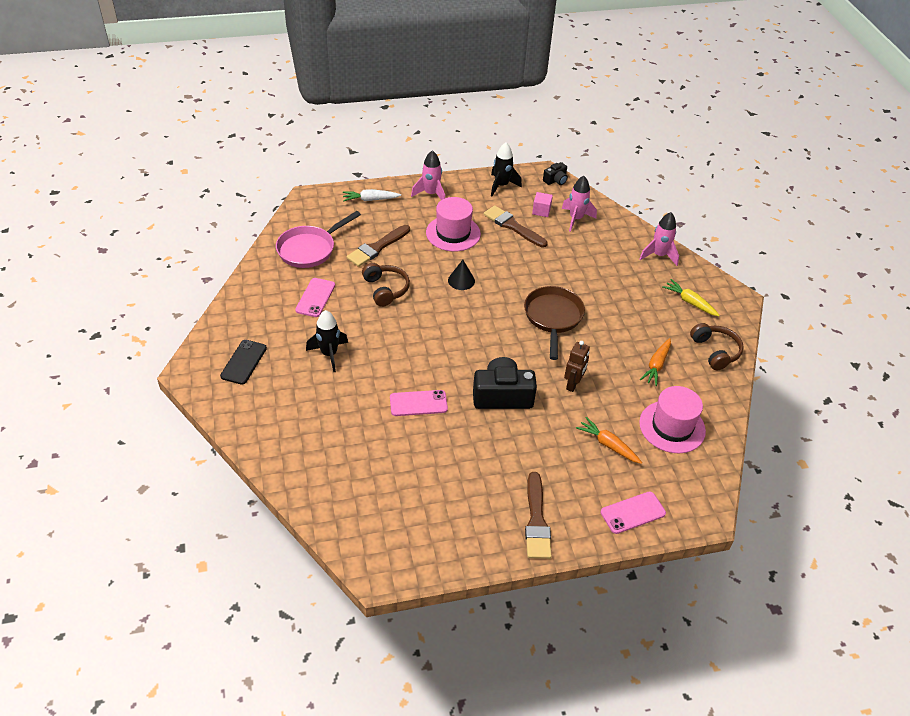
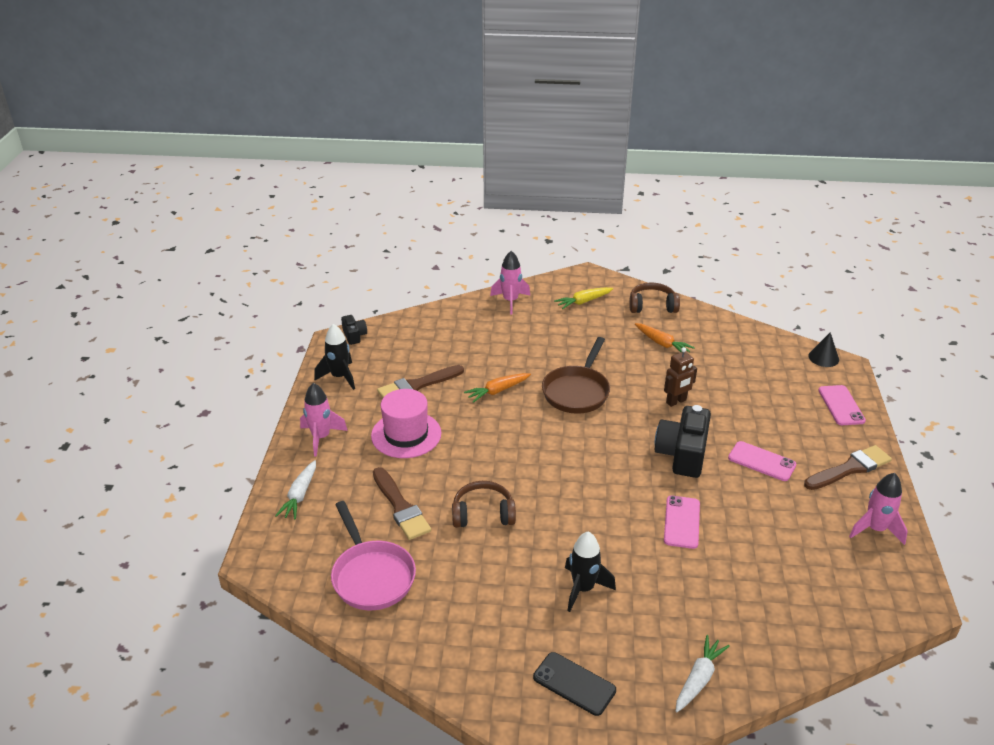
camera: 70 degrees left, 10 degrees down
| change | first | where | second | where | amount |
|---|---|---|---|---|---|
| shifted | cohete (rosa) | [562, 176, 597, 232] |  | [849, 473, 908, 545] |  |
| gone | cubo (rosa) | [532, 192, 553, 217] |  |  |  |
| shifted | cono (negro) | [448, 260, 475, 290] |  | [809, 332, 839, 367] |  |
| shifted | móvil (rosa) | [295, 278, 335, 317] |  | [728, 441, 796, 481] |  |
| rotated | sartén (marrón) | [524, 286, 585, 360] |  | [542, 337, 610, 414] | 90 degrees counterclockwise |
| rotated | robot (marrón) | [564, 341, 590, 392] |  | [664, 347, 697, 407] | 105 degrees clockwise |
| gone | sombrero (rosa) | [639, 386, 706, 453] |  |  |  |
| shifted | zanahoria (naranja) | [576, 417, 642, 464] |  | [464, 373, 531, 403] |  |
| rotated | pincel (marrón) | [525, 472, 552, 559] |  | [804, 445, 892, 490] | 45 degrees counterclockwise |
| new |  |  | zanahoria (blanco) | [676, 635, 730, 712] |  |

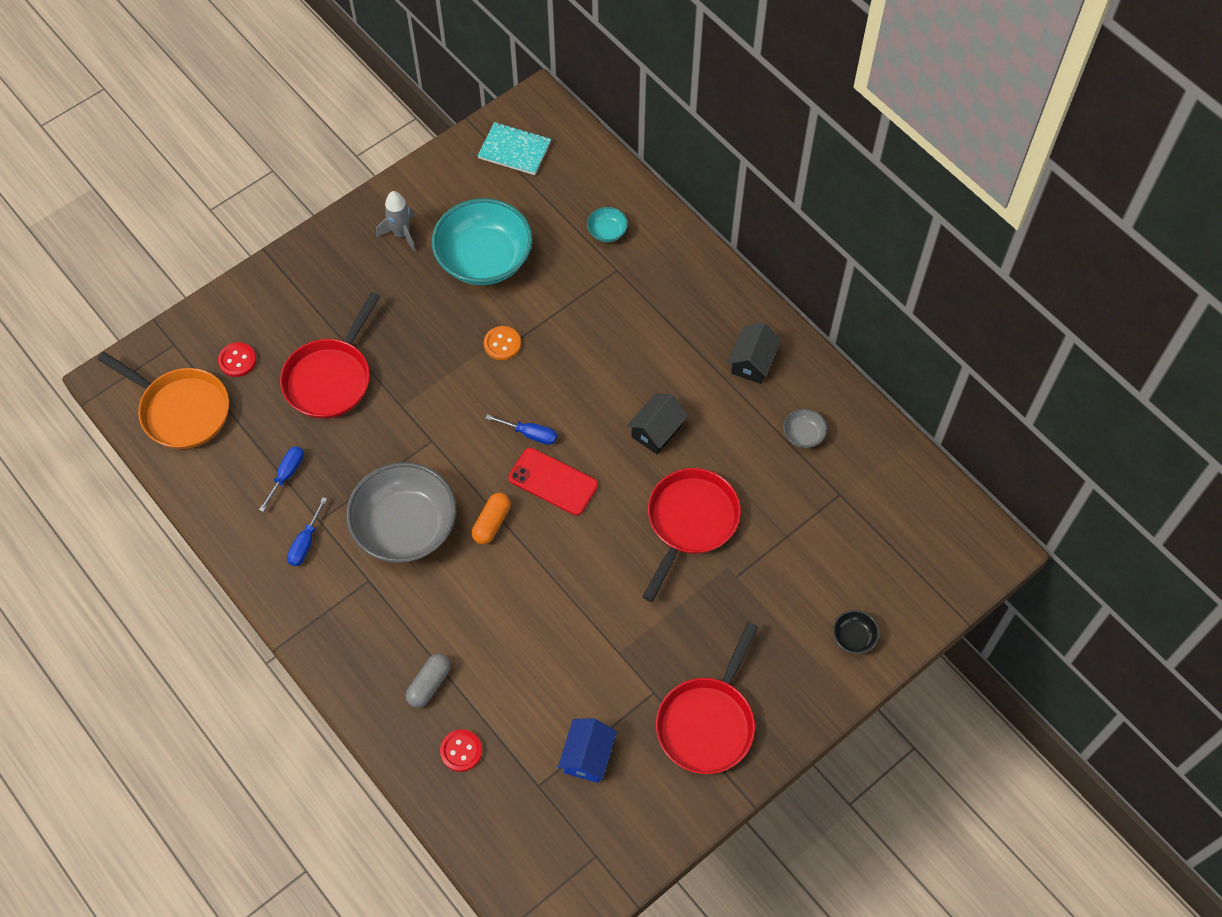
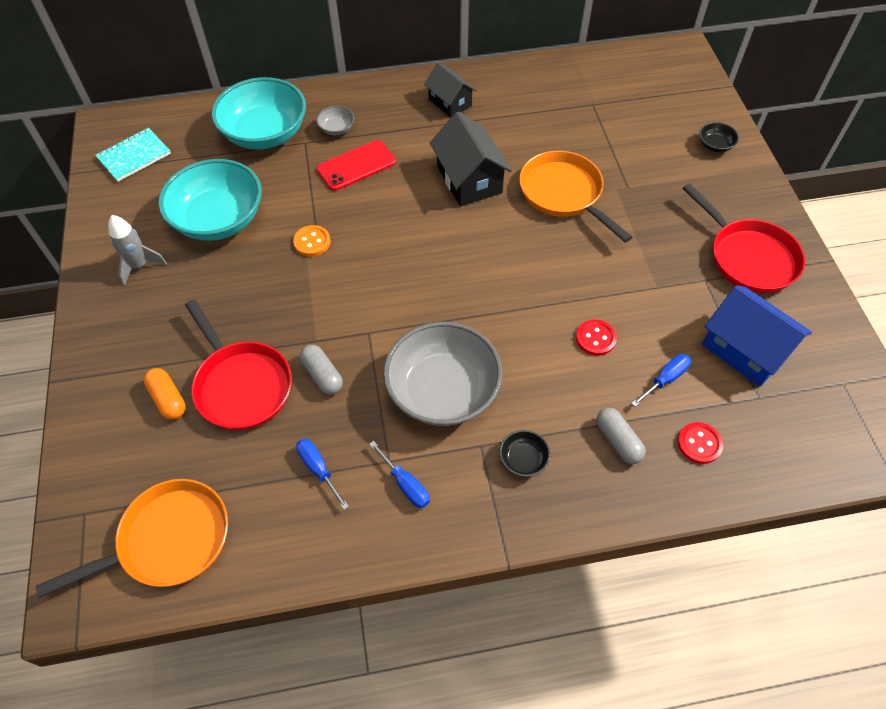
camera: 60 degrees left, 5 degrees down
| change | first | where | second | where | amount |
|---|---|---|---|---|---|
| scaled | cuenco (turquesa) | [587, 207, 628, 242] |  | [212, 77, 306, 150] | x2.41 |
| shifted | botón (rojo) | [218, 342, 256, 377] |  | [576, 319, 617, 356] |  |
| scaled | casa (negro) | [627, 393, 688, 454] |  | [430, 112, 512, 206] | x1.55 |
| shifted | cuenco (gris) | [783, 409, 827, 448] |  | [316, 106, 354, 135] |  |
| shifted | destornillador (azul) | [485, 414, 557, 445] |  | [631, 354, 691, 407] |  |
| shifted | móvil (rojo) | [508, 448, 598, 515] |  | [317, 140, 396, 191] |  |
| repainted | sartén (rojo) | [643, 468, 741, 602] | sartén (naranja) | [519, 151, 632, 243] |  |
| shifted | cápsula (naranja) | [472, 493, 511, 544] |  | [144, 368, 186, 420] |  |
| scaled | casa (azul) | [558, 718, 617, 783] |  | [702, 285, 812, 387] | x1.55 |
| new |  |  | cápsula (gris) | [300, 345, 343, 395] |  |
| new |  |  | cuenco (negro) | [499, 430, 550, 477] |  |

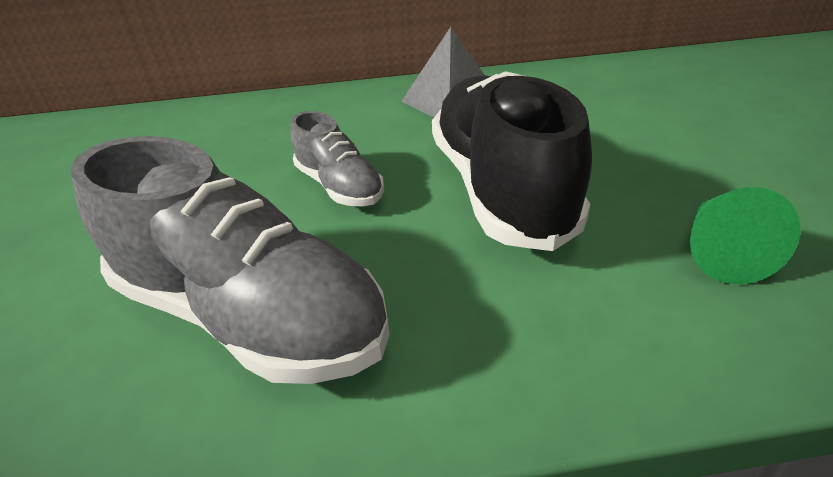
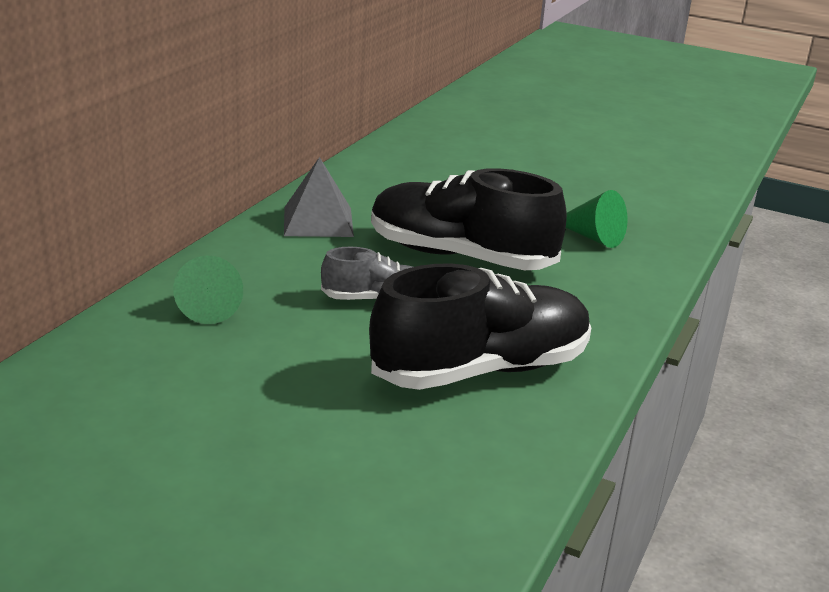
camera: 60 degrees left, 10 degrees down
| change | first | where | second | where | amount |
|---|---|---|---|---|---|
| repainted | zapato (gris) | [71, 136, 390, 384] | zapato (negro) | [369, 264, 591, 390] |  |
| new |  |  | cono (verde) | [173, 256, 243, 324] |  |

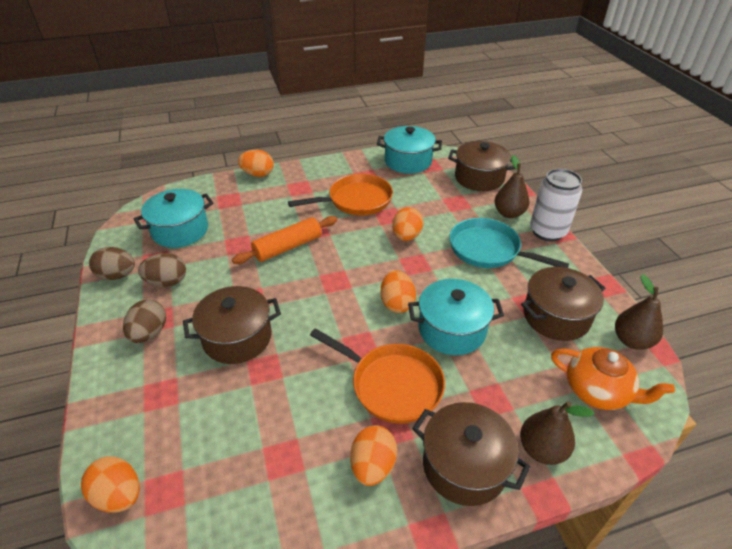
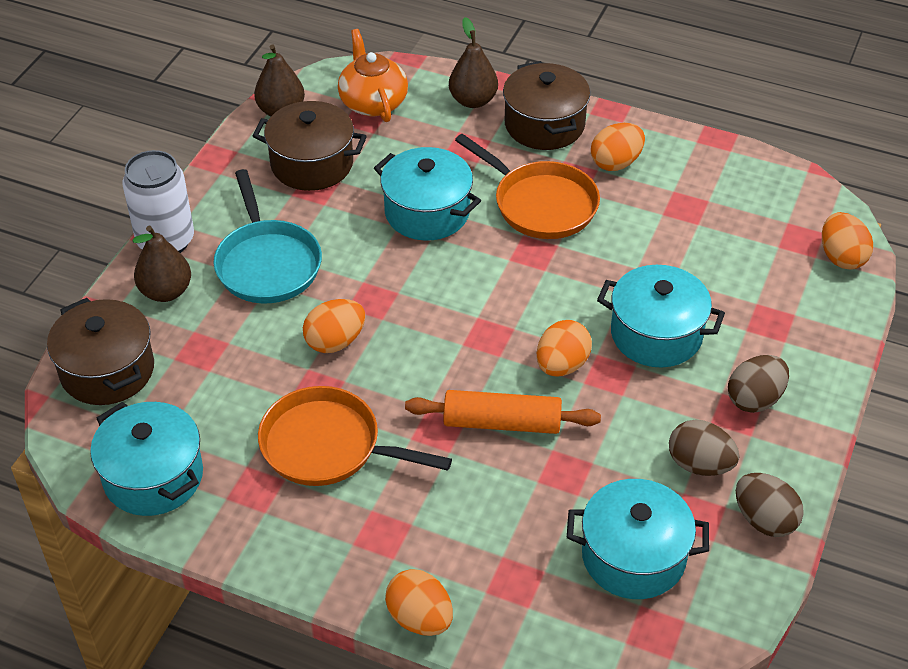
camera: 140 degrees left, 5 degrees up
| change | first | where | second | where | amount |
|---|---|---|---|---|---|
| shifted | huevo (naranja) | [380, 270, 416, 313] |  | [537, 320, 592, 377] |  |
| repainted | olla (marrón) | [183, 286, 281, 364] | olla (turquesa) | [597, 265, 725, 367] |  |
| rotated | sartén (naranja) | [310, 328, 445, 424] |  | [455, 134, 600, 239] | 150 degrees clockwise |

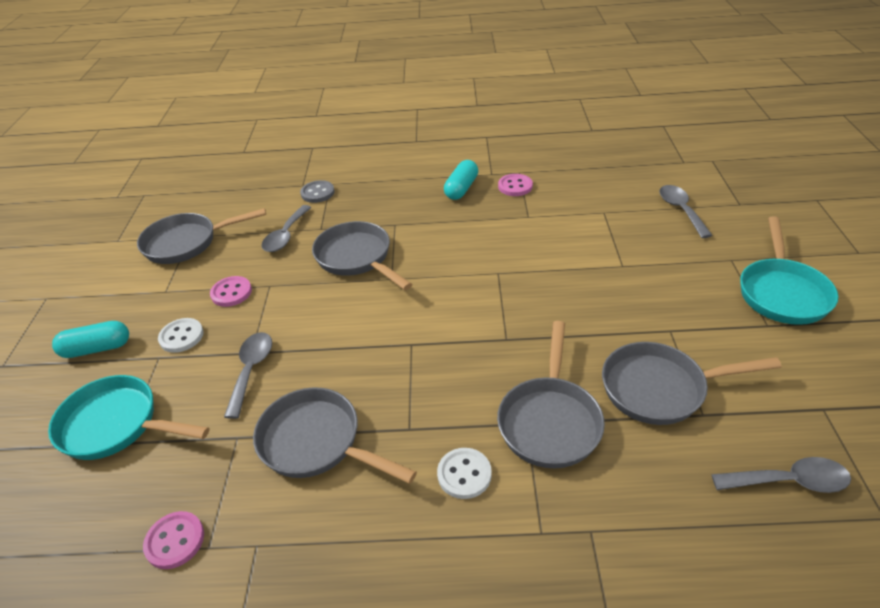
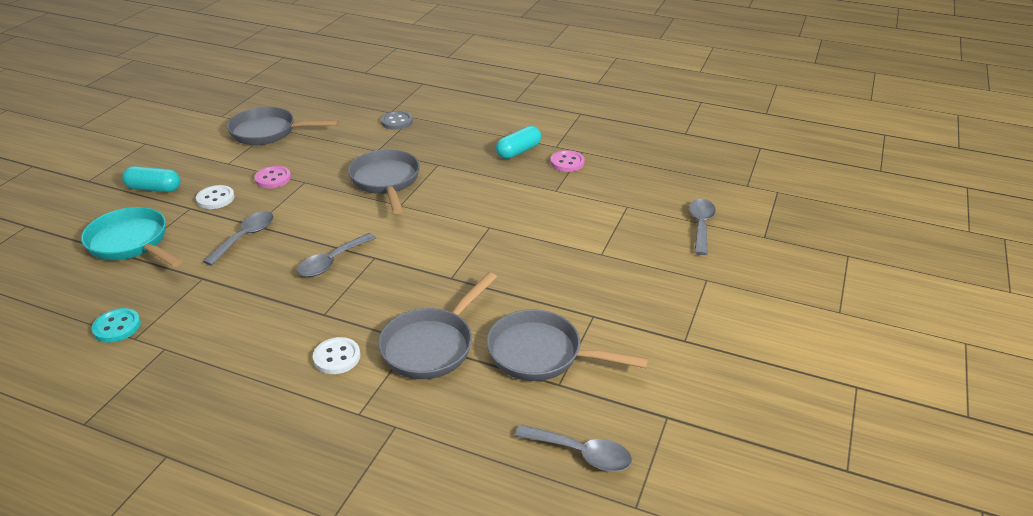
camera: 20 degrees right, 5 degrees down
| change | first | where | second | where | amount |
|---|---|---|---|---|---|
| shifted | cuchara (gris) | [261, 205, 312, 252] |  | [297, 233, 376, 277] |  |
| gone | sartén (turquesa) | [740, 216, 838, 325] |  |  |  |
| gone | sartén (gris) | [253, 387, 417, 484] |  |  |  |
| repainted | botón (rosa) | [143, 511, 204, 569] | botón (turquesa) | [92, 308, 141, 343] |  |

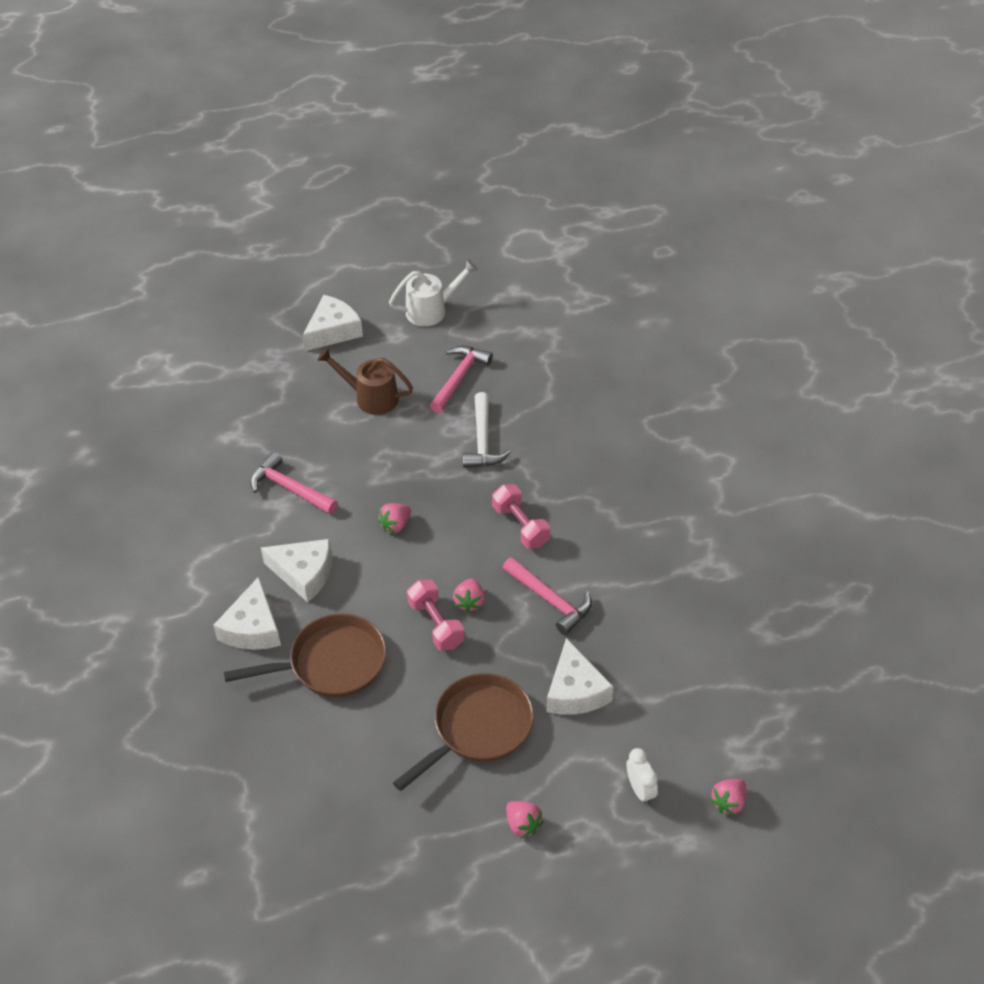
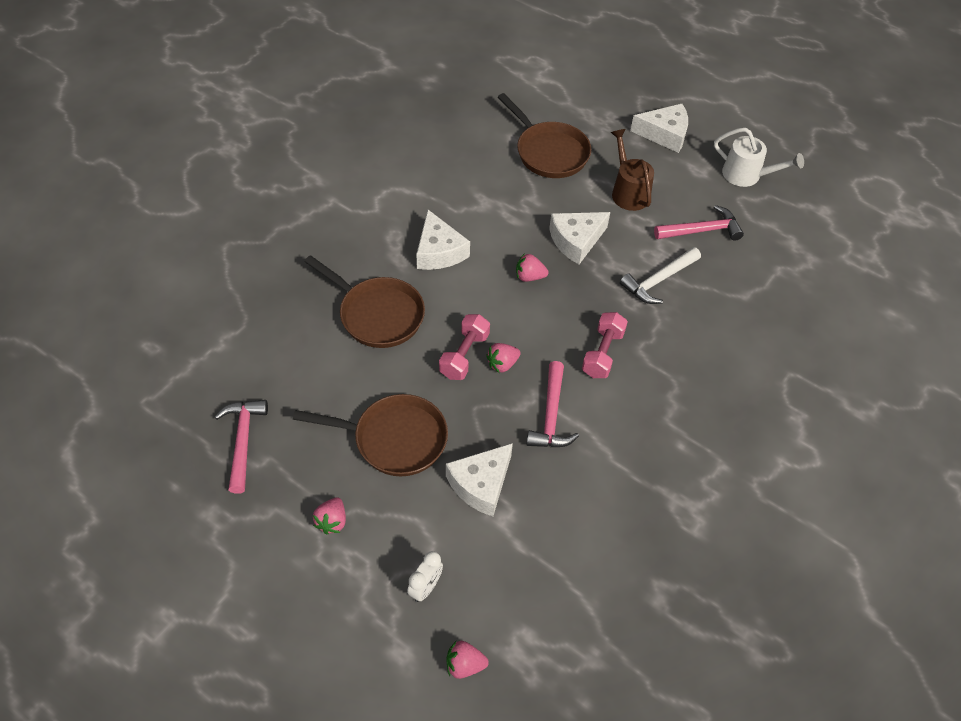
camera: 50 degrees right, 5 degrees up
| change | first | where | second | where | amount |
|---|---|---|---|---|---|
| shifted | martillo (rosa) | [250, 452, 338, 514] |  | [215, 400, 268, 494] |  |
| shifted | queso (blanco) | [213, 577, 281, 650] |  | [549, 212, 610, 264] |  |
| new |  |  | sartén (marrón) | [498, 93, 592, 178] |  |

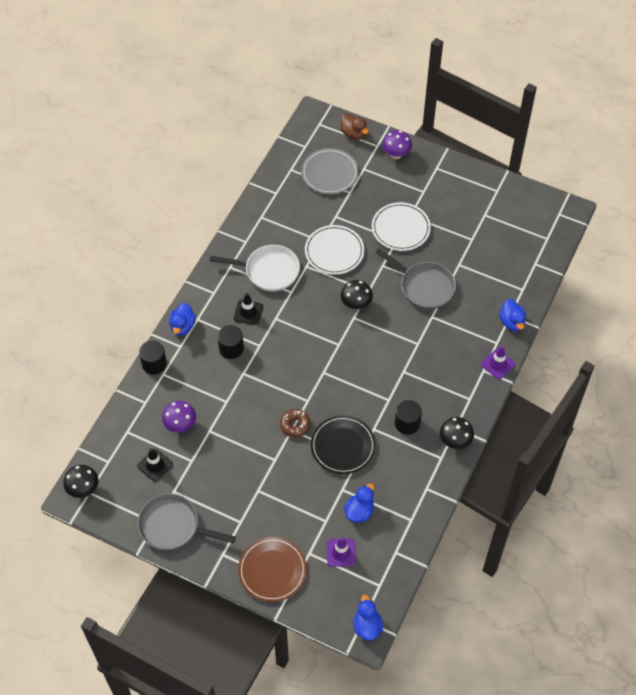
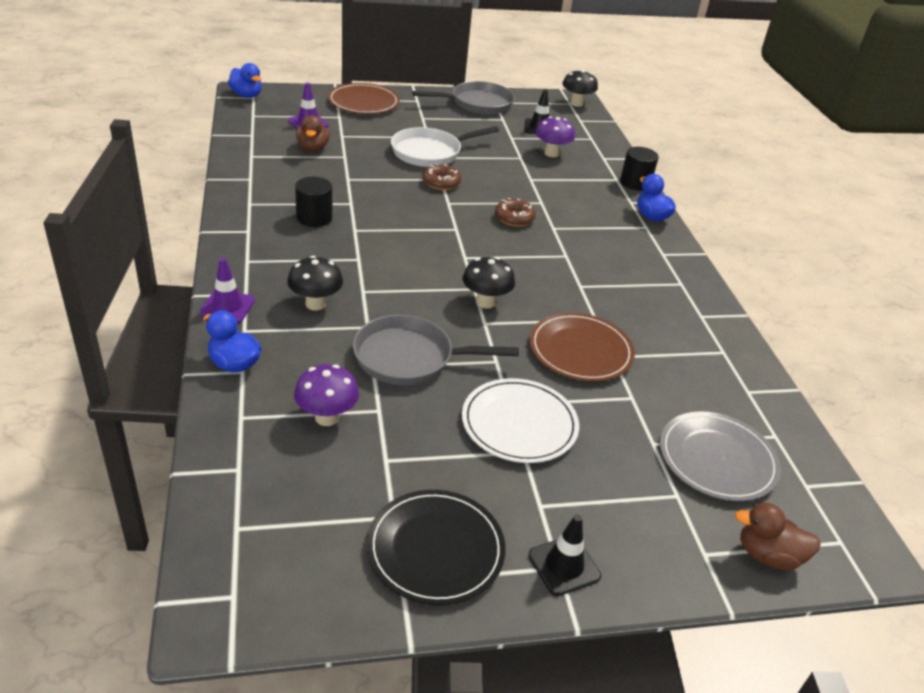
camera: 140 degrees right, 20 degrees down
| change | first | where | second | where | amount |
|---|---|---|---|---|---|
| shifted | seta (morado) | [382, 130, 412, 159] |  | [294, 364, 359, 426] |  |
| repainted | plato (blanco) | [305, 225, 364, 275] | plato (marrón) | [530, 313, 635, 381] |  |
| shifted | sartén (blanco) | [210, 245, 300, 291] |  | [391, 126, 499, 167] |  |
| shifted | cono de tráfico (negro) | [234, 293, 263, 325] |  | [528, 514, 601, 596] |  |
| gone | cilindro (negro) | [217, 325, 244, 359] |  |  |  |
| shifted | plato (negro) | [311, 415, 376, 474] |  | [367, 490, 506, 605] |  |
| shifted | seta (negro) | [440, 417, 474, 449] |  | [287, 256, 343, 311] |  |
| repainted | pato (azul) | [344, 483, 374, 523] | pato (marrón) | [296, 115, 330, 152] |  |
| new |  |  | rosquilla (marrón) | [495, 198, 536, 227] |  |

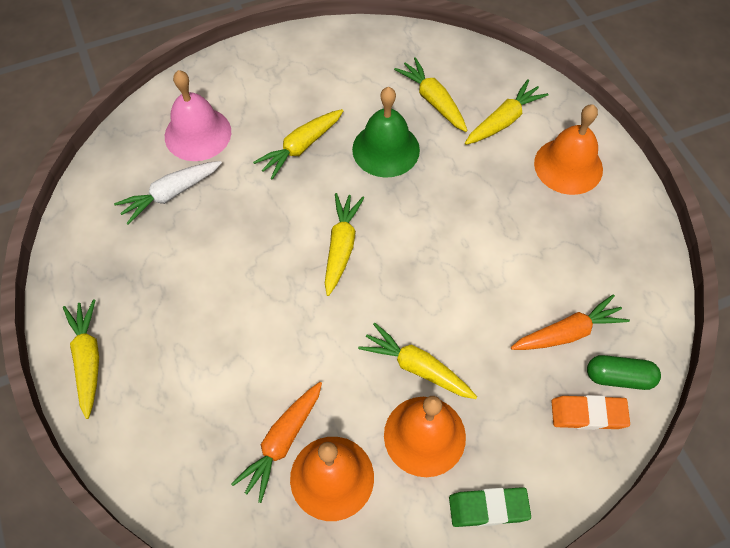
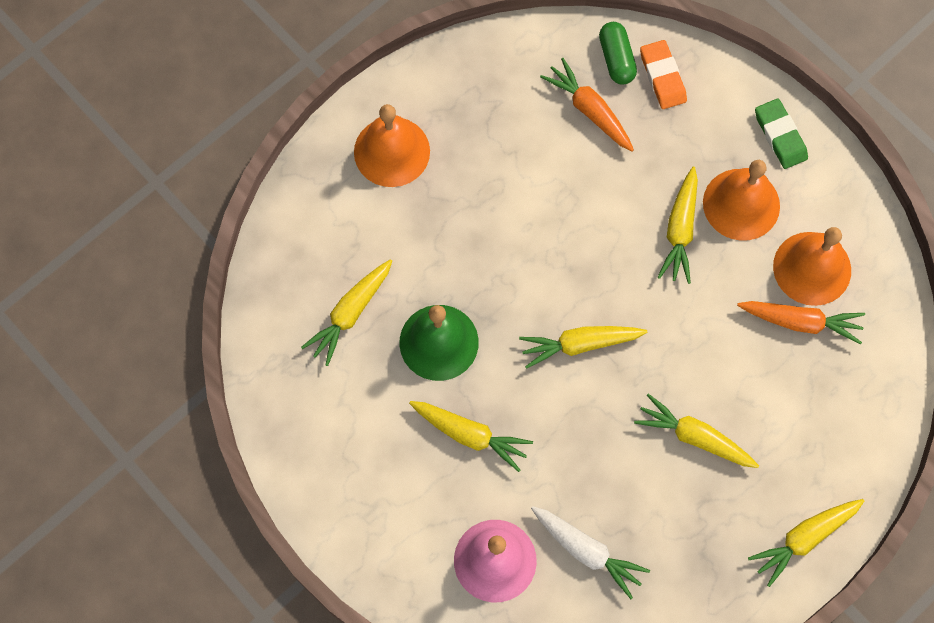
camera: 110 degrees left, 10 degrees up
| change | first | where | second | where | amount |
|---|---|---|---|---|---|
| shifted | zanahoria (amarillo) | [465, 79, 548, 145] |  | [634, 394, 759, 468] |  |

